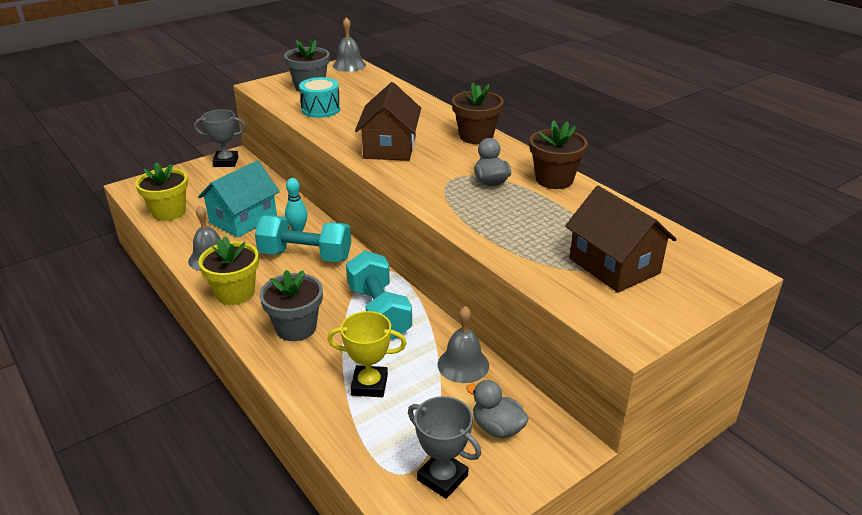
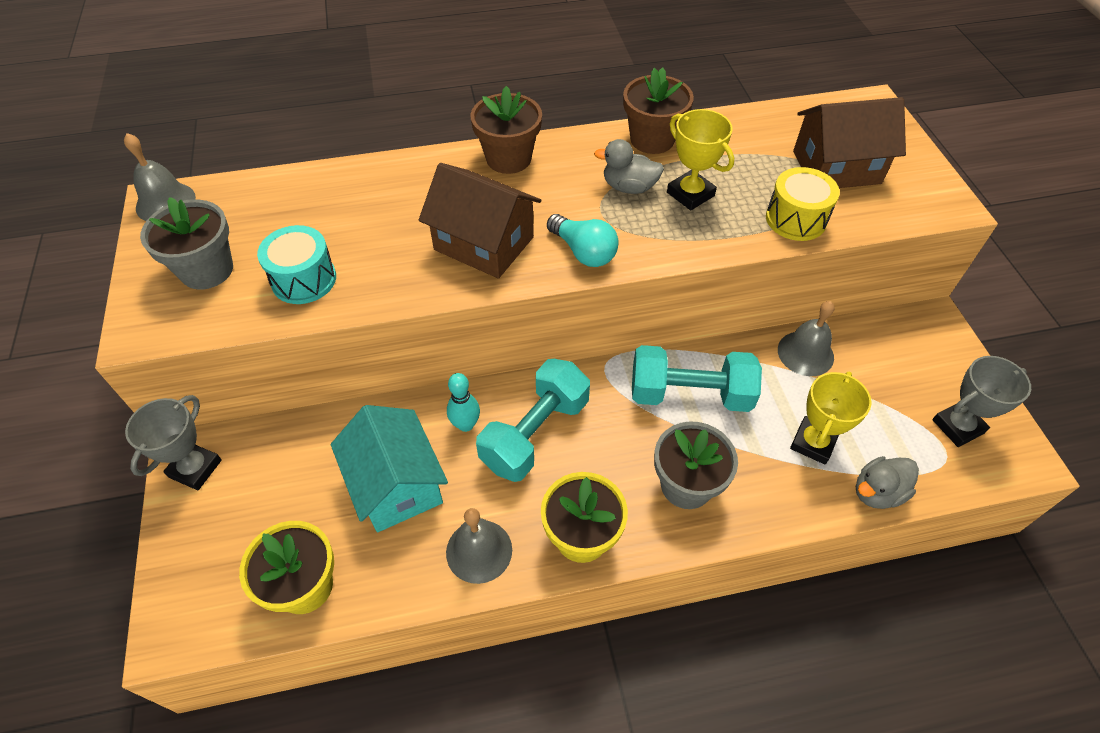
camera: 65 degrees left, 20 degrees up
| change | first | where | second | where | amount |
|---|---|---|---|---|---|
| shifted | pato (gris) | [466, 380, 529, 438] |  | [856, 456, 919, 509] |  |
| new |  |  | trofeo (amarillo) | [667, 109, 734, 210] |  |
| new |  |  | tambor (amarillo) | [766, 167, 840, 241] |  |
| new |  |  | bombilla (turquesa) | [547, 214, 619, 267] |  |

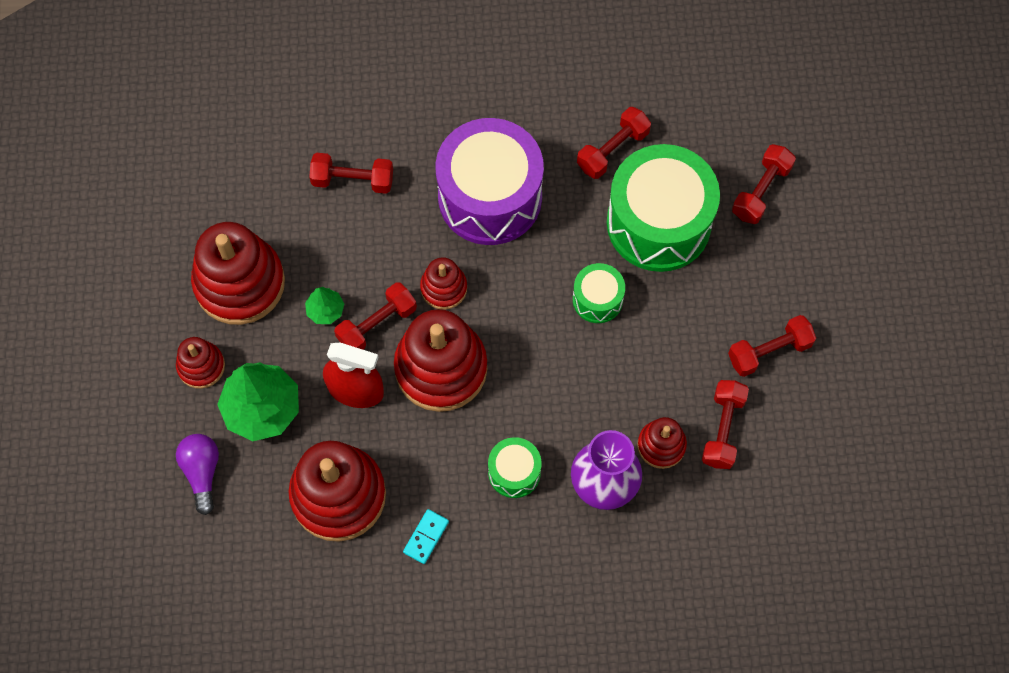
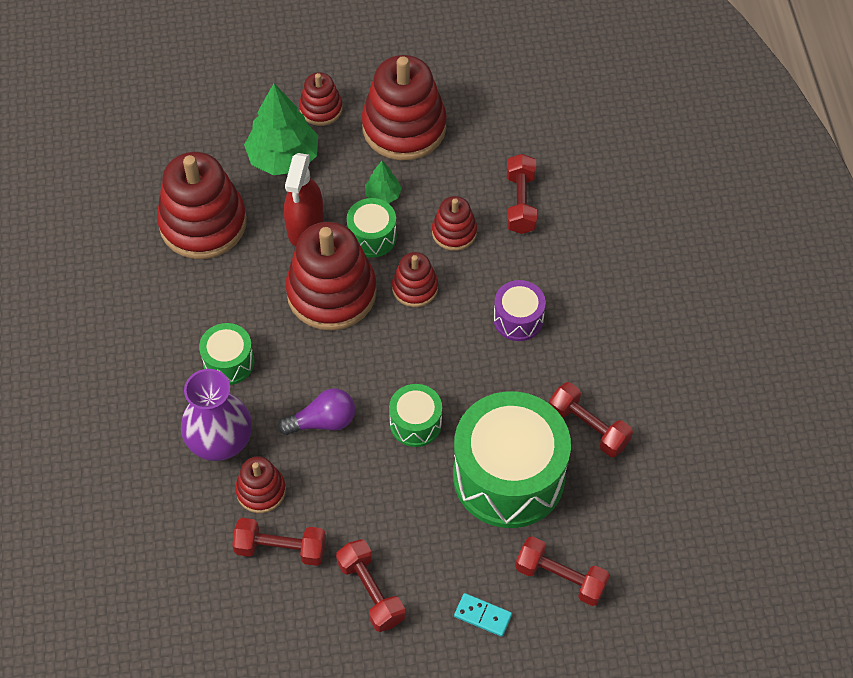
camera: 85 degrees right, 10 degrees down
| change | first | where | second | where | amount |
|---|---|---|---|---|---|
| scaled | tambor (morado) | [436, 118, 544, 245] |  | [493, 280, 546, 341] | x0.47 |
| swapped | mancuerna (rojo) | [334, 282, 417, 350] | tambor (verde) | [347, 198, 397, 258] |  |
| shifted | bombilla (morado) | [176, 434, 219, 515] |  | [278, 388, 355, 435] |  |
| shifted | ficha de dominó (turquesa) | [403, 509, 449, 564] |  | [454, 593, 512, 637] |  |
| new |  |  | juguete apilable (rojo) | [432, 196, 477, 251] |  |

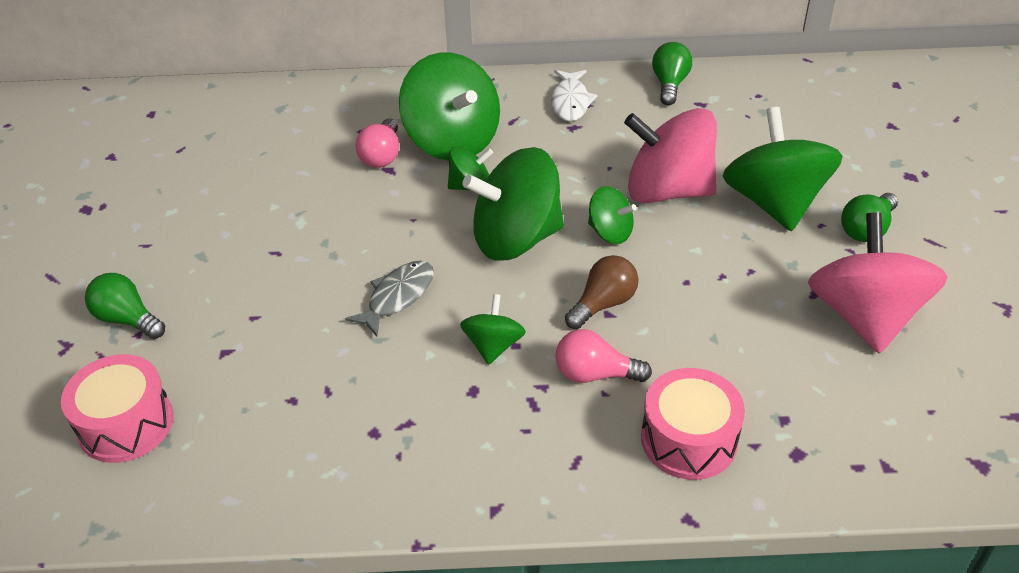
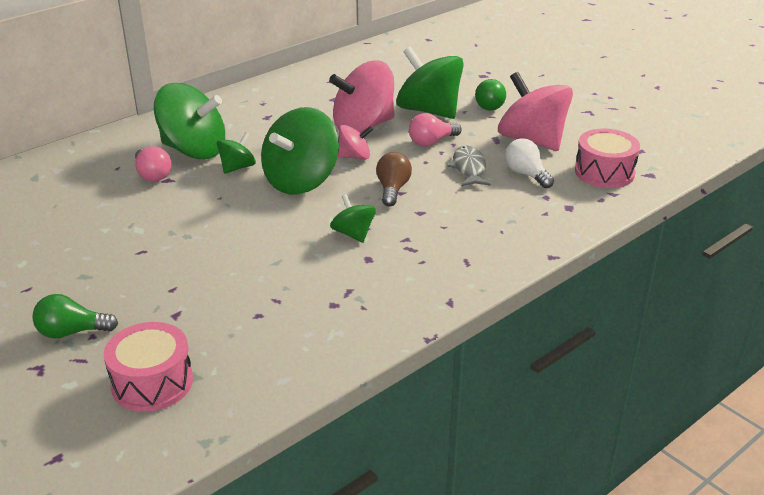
camera: 40 degrees left, 10 degrees down
| change | first | where | second | where | amount |
|---|---|---|---|---|---|
| gone | bombilla (verde) | [652, 42, 692, 105] |  |  |  |
| gone | pez (blanco) | [551, 70, 597, 121] |  |  |  |
| repainted | peonza (verde) | [588, 186, 637, 244] | peonza (rosa) | [338, 125, 373, 160] |  |
| shifted | pez (gris) | [345, 261, 434, 337] |  | [447, 145, 490, 187] |  |
| shifted | bombilla (rosa) | [555, 329, 652, 383] |  | [409, 113, 462, 146] |  |
| shifted | tambor (rosa) | [641, 368, 745, 480] |  | [575, 129, 640, 188] |  |
| new |  |  | bombilla (blanco) | [505, 138, 554, 188] |  |

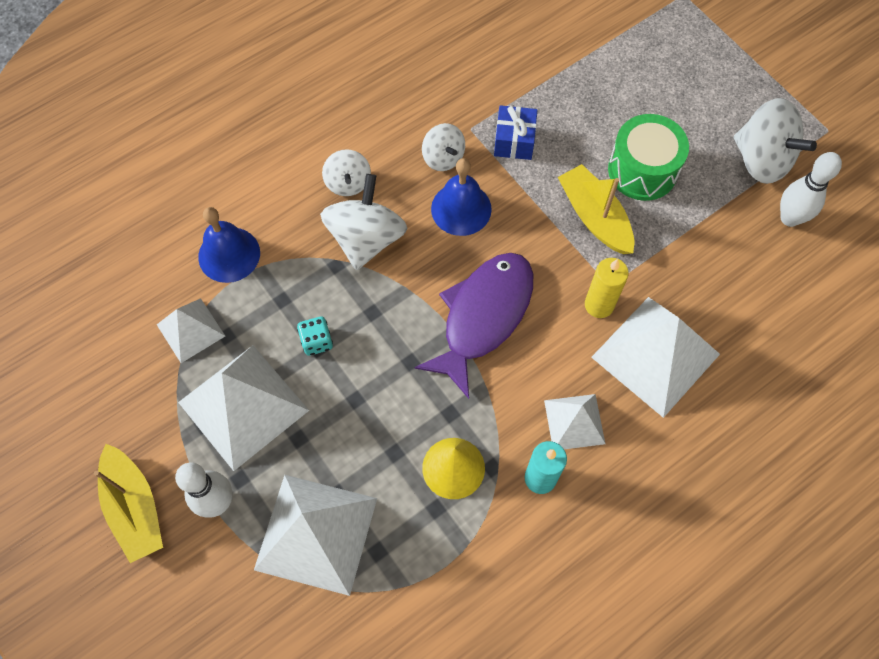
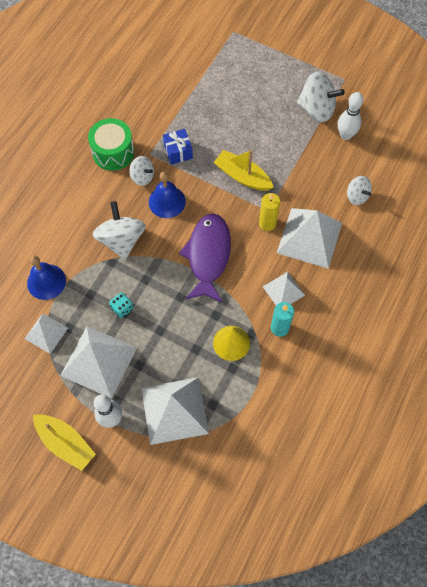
camera: 25 degrees left, 0 degrees up
| change | first | where | second | where | amount |
|---|---|---|---|---|---|
| shifted | tambor (verde) | [608, 114, 689, 201] |  | [88, 118, 134, 171] |  |
| shifted | peonza (blanco) | [322, 149, 371, 196] |  | [347, 176, 372, 205] |  |

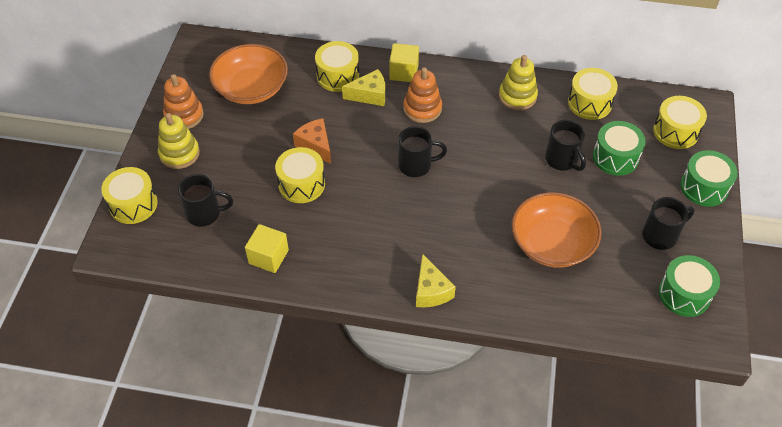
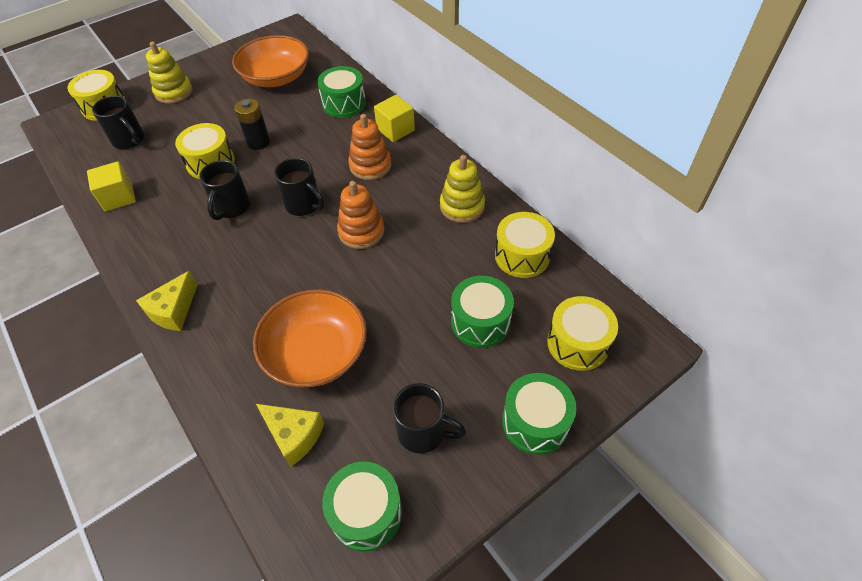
camera: 45 degrees right, 0 degrees up
| change | first | where | second | where | amount |
|---|---|---|---|---|---|
| repainted | tambor (amarillo) | [315, 41, 359, 92] | tambor (verde) | [317, 66, 366, 118] |  |
| shifted | queso (amarillo) | [342, 69, 385, 106] |  | [256, 404, 324, 467] |  |
| shifted | juguete apilable (naranja) | [163, 74, 204, 129] |  | [337, 181, 384, 249] |  |
| swapped | queso (naranja) | [293, 118, 331, 164] | pila (negro) | [234, 99, 270, 150] |  |
| shifted | taza (negro) | [545, 120, 586, 171] |  | [199, 160, 250, 220] |  |

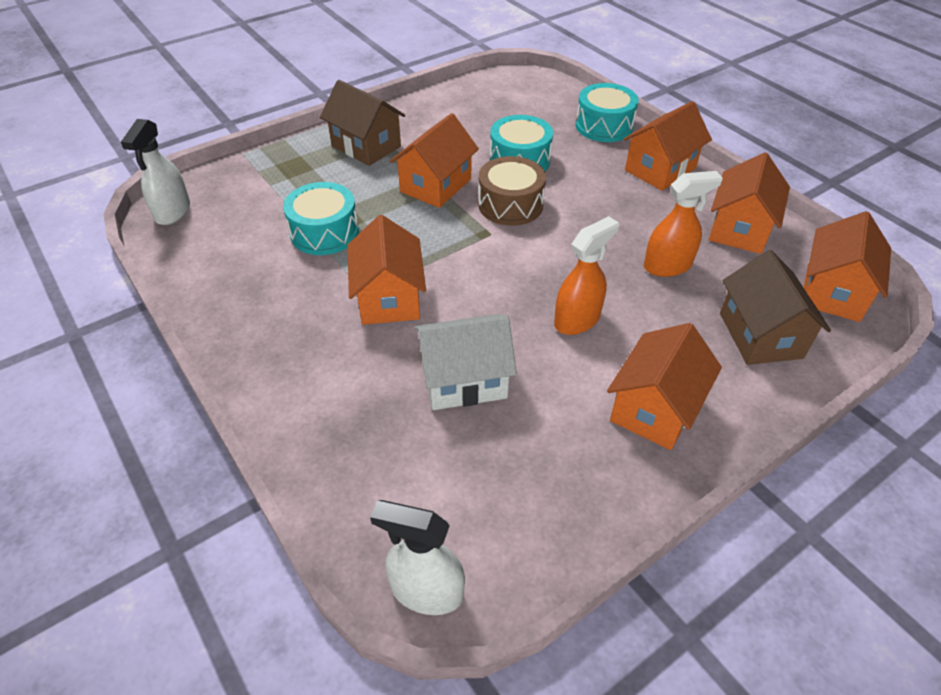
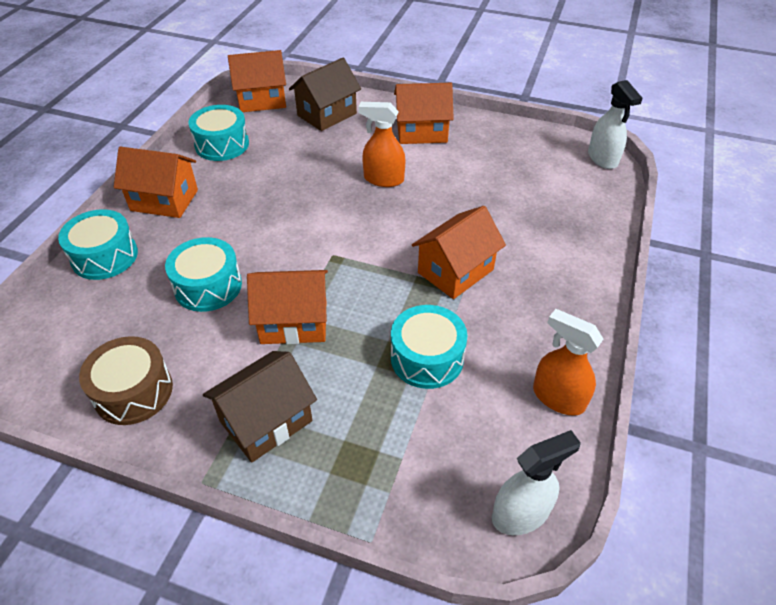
camera: 125 degrees left, 0 degrees up
| change | first | where | second | where | amount |
|---|---|---|---|---|---|
| rotated | casa (marrón) | [320, 80, 405, 166] |  | [203, 351, 317, 463] | 45 degrees clockwise |
| swapped | casa (naranja) | [709, 153, 790, 254] | tambor (turquesa) | [188, 105, 249, 161] |  |
| shifted | tambor (marrón) | [478, 156, 546, 226] |  | [79, 336, 173, 425] |  |
| shifted | pulverizador (naranja) | [644, 171, 723, 277] |  | [533, 309, 603, 416] |  |
| gone | casa (blanco) | [414, 314, 517, 410] |  |  |  |

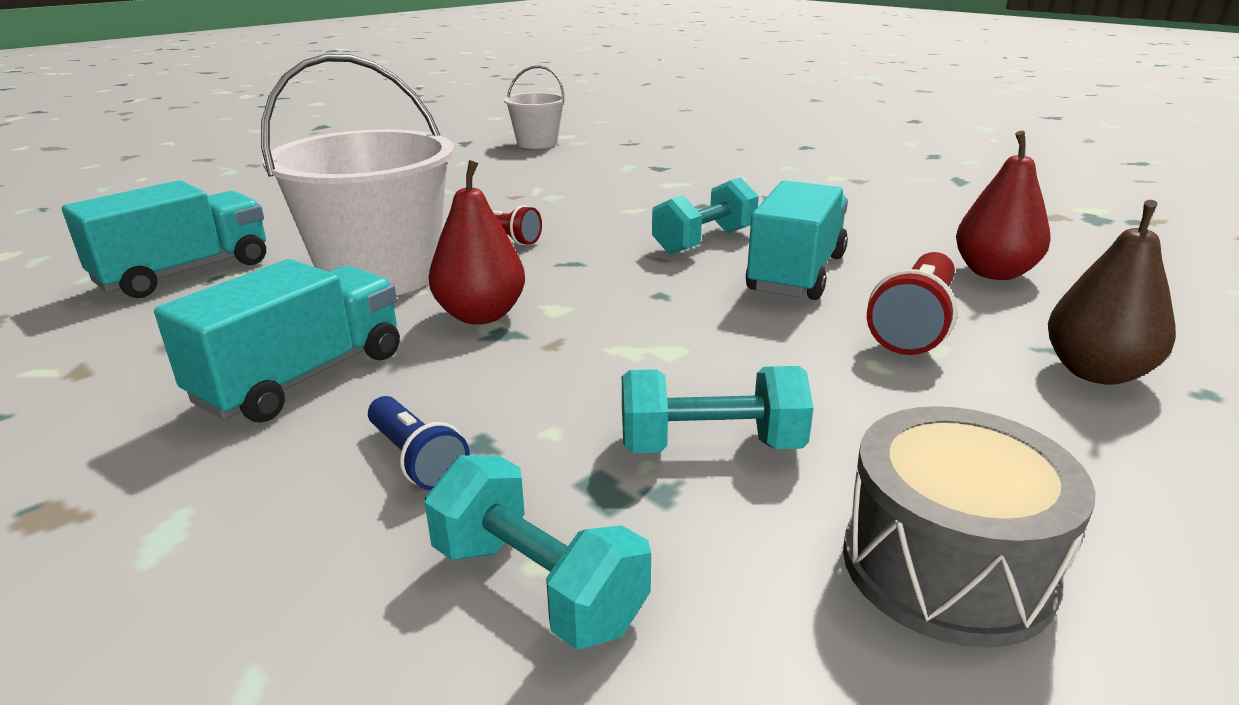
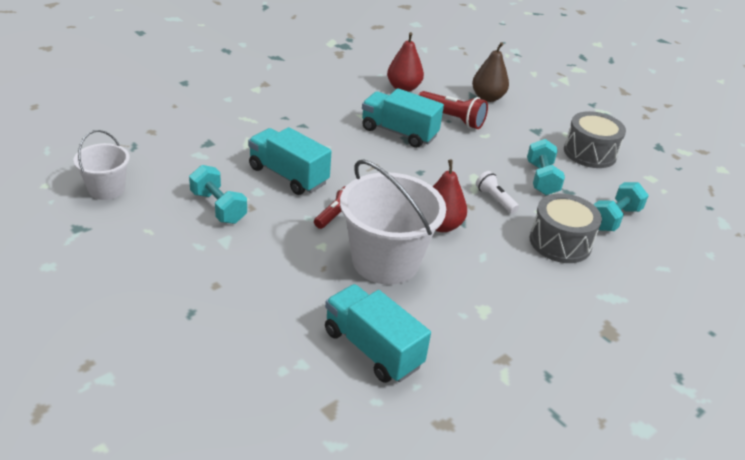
camera: 90 degrees left, 10 degrees up
| change | first | where | second | where | amount |
|---|---|---|---|---|---|
| shifted | mancuerna (turquesa) | [652, 177, 759, 255] |  | [189, 165, 247, 224] |  |
| shifted | camión (turquesa) | [154, 259, 400, 422] |  | [248, 127, 332, 195] |  |
| swapped | lámpara de mano (azul) | [368, 396, 470, 491] | tambor (gris) | [530, 193, 602, 263] |  |
| new |  |  | lámpara de mano (blanco) | [476, 171, 519, 214] |  |

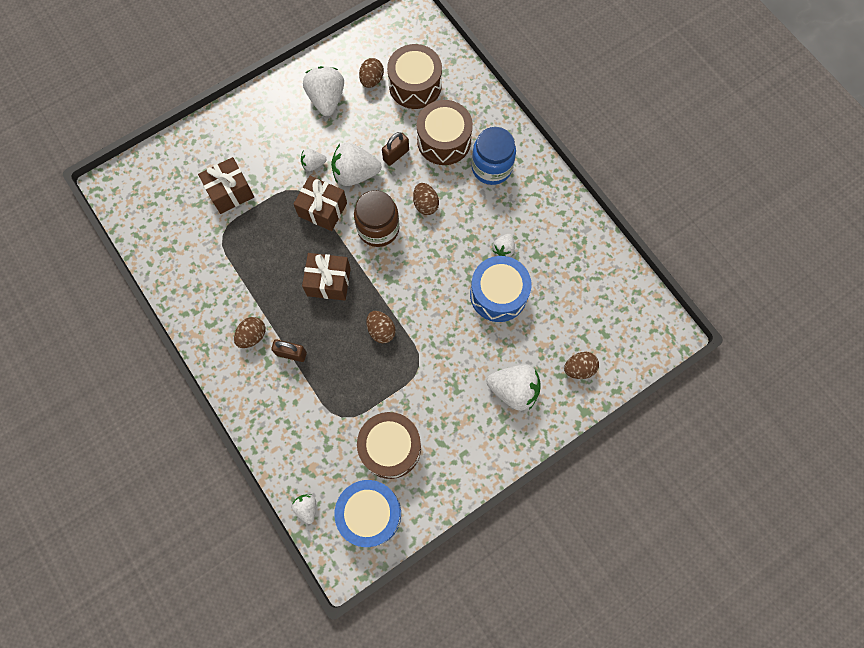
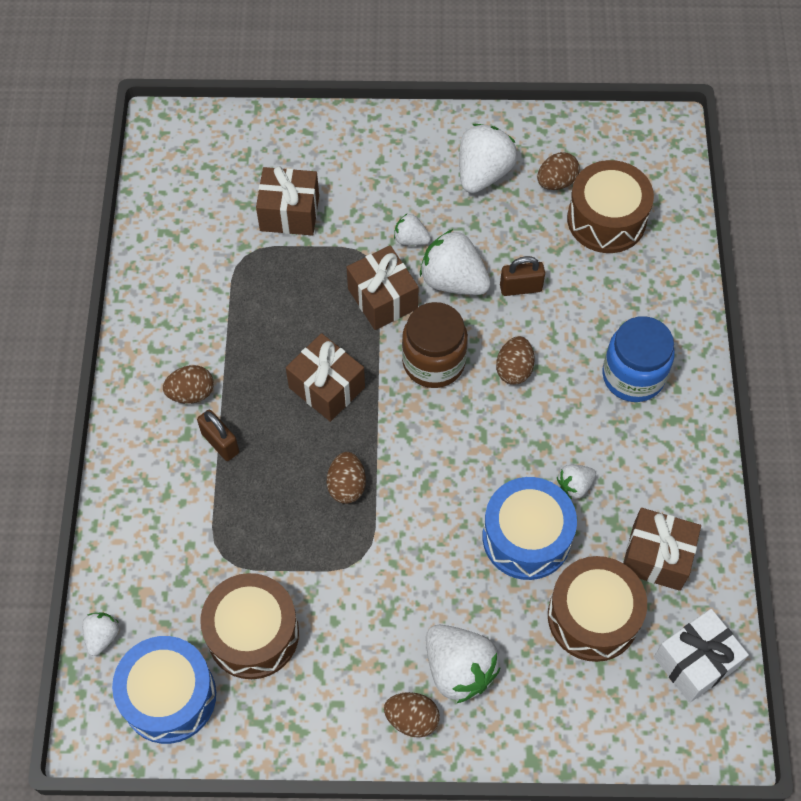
camera: 35 degrees right, 10 degrees down
| change | first | where | second | where | amount |
|---|---|---|---|---|---|
| shifted | tambor (marrón) | [417, 100, 473, 165] |  | [548, 556, 647, 662] |  |
| shifted | huevo (marrón) | [564, 352, 599, 379] |  | [384, 692, 440, 738] |  |
| new |  |  | regalo (marrón) | [623, 508, 701, 591] |  |
| new |  |  | regalo (blanco) | [654, 609, 749, 703] |  |

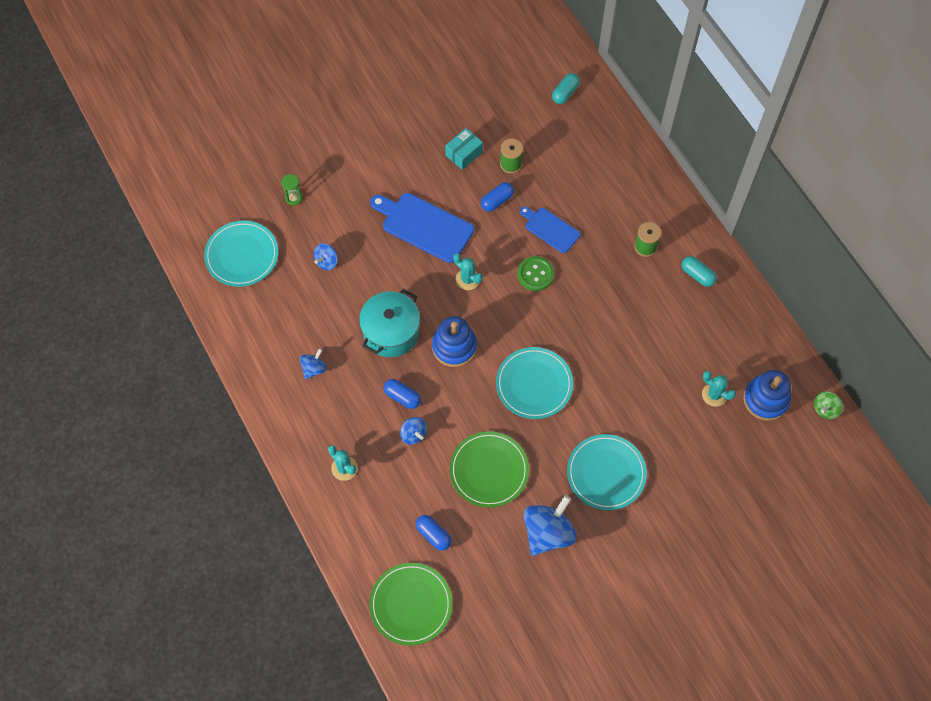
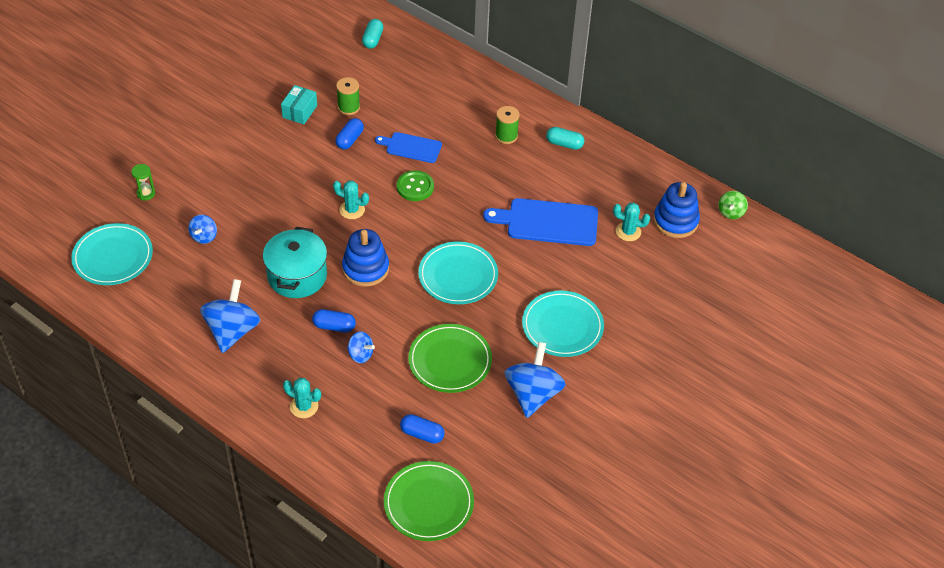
camera: 25 degrees left, 15 degrees down
| change | first | where | second | where | amount |
|---|---|---|---|---|---|
| shifted | tabla de cortar (azul) | [370, 193, 474, 263] |  | [483, 198, 598, 246] |  |
| scaled | peonza (azul) | [300, 348, 326, 379] |  | [200, 279, 261, 353] | x1.92 |

